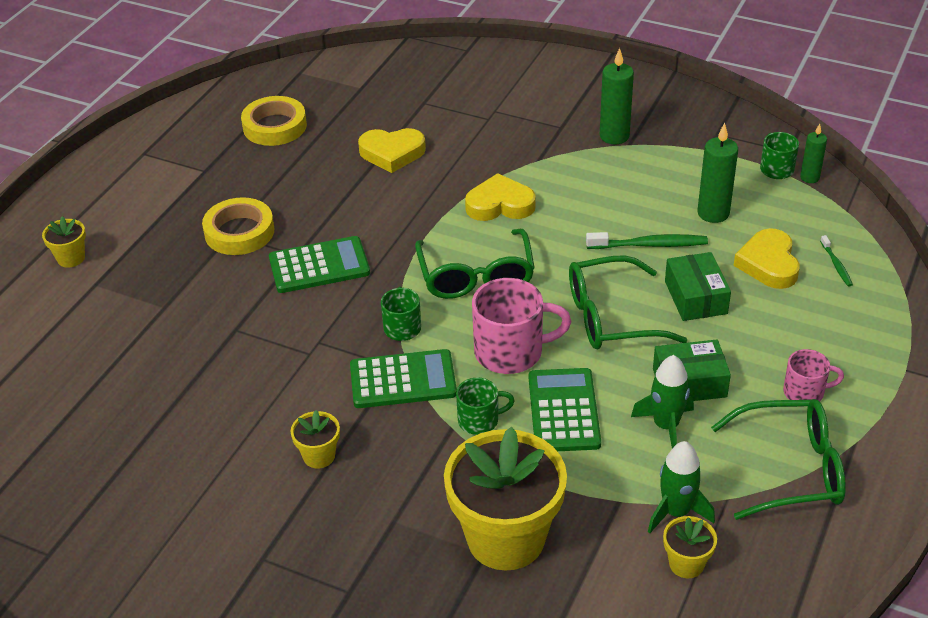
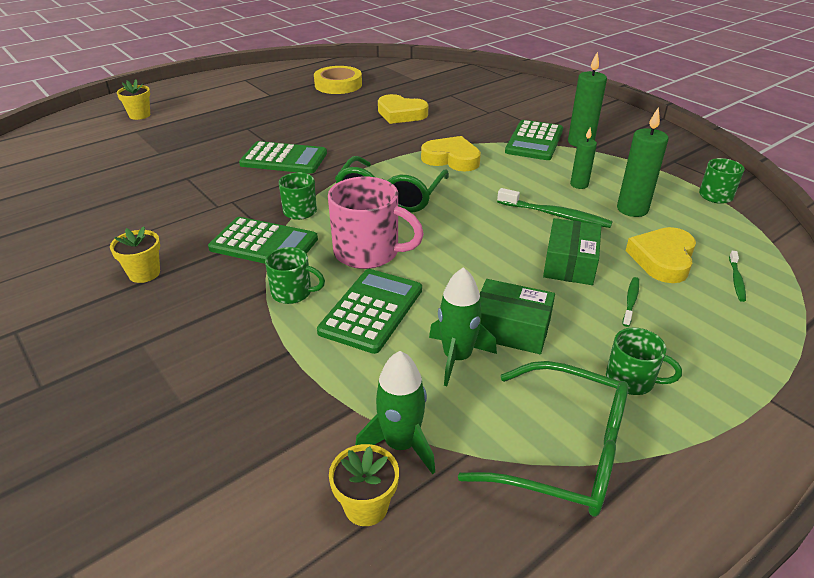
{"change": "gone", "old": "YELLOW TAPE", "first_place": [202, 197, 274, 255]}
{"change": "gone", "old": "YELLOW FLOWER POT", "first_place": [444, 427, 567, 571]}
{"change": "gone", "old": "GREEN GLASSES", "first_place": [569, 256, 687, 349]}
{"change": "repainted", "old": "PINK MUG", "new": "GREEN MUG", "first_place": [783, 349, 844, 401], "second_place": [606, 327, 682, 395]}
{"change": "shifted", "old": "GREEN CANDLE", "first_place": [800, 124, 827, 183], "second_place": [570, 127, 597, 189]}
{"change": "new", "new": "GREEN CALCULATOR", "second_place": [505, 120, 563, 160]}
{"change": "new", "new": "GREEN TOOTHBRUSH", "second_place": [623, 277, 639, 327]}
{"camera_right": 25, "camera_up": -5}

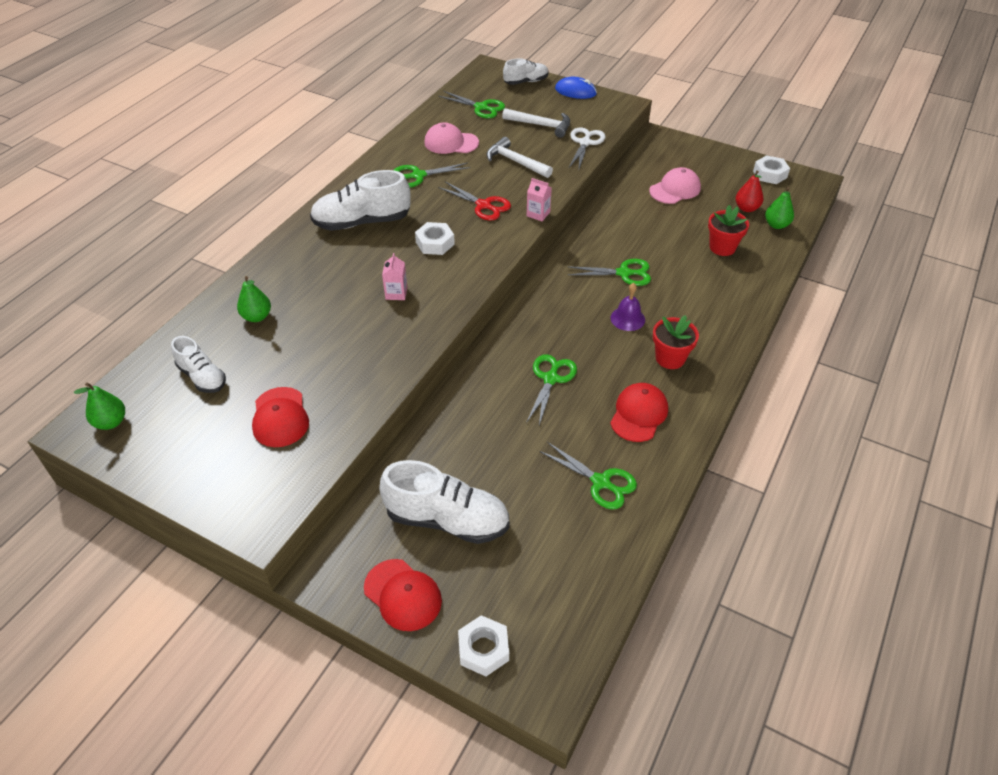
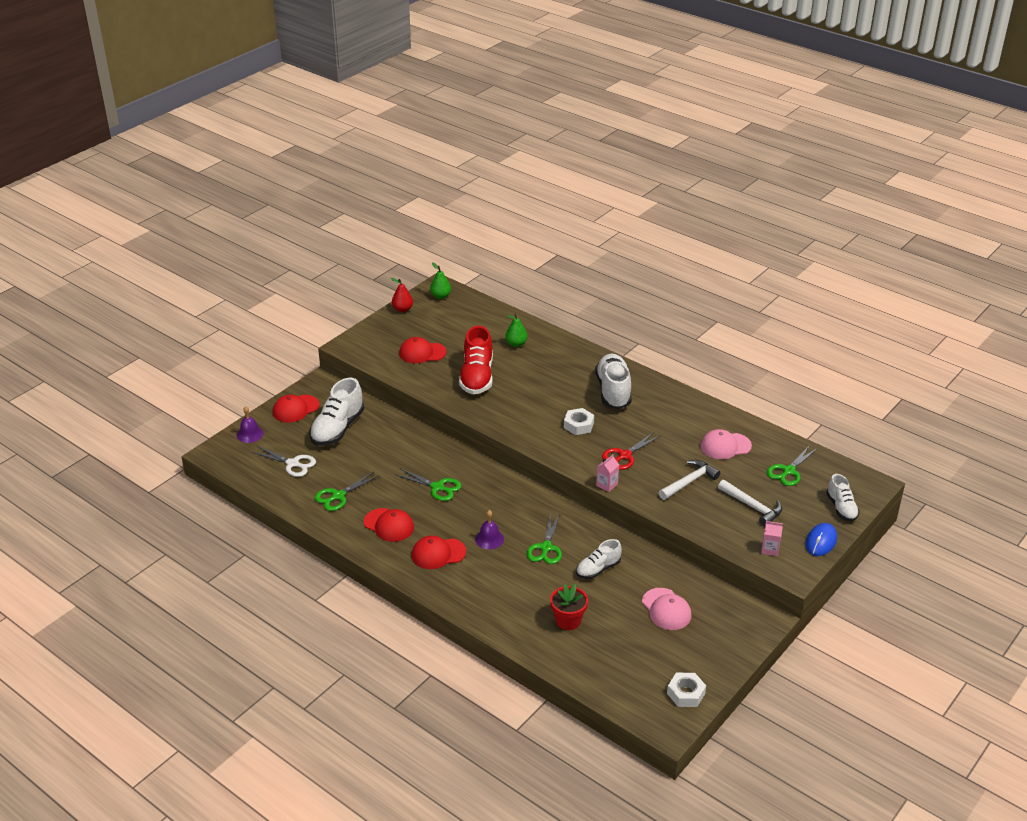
{"change": "shifted", "old": "WHITE SHOE", "first_place": [171, 336, 226, 393], "second_place": [576, 539, 622, 579]}
{"change": "shifted", "old": "PINK CARTON", "first_place": [382, 253, 407, 300], "second_place": [761, 521, 783, 556]}
{"change": "gone", "old": "GREEN SCISSORS", "first_place": [394, 163, 471, 188]}
{"change": "rotated", "old": "PINK CAP", "first_place": [424, 122, 479, 154], "second_place": [700, 429, 752, 460], "degrees": -120}
{"change": "swapped", "old": "WHITE NUT", "new": "PURPLE BELL", "first_place": [458, 615, 509, 676], "second_place": [237, 406, 264, 443]}
{"change": "rotated", "old": "WHITE HAMMER", "first_place": [502, 108, 570, 138], "second_place": [718, 480, 782, 526], "degrees": -75}
{"change": "shifted", "old": "WHITE SCISSORS", "first_place": [569, 127, 606, 169], "second_place": [252, 446, 316, 477]}
{"change": "swapped", "old": "RED FLOWER POT", "new": "RED CAP", "first_place": [653, 315, 699, 369], "second_place": [412, 536, 466, 569]}
{"change": "shifted", "old": "RED PEAR", "first_place": [735, 171, 763, 212], "second_place": [391, 278, 413, 312]}
{"change": "gone", "old": "GREEN PEAR", "first_place": [765, 187, 794, 229]}
{"change": "new", "new": "RED SHOE", "second_place": [459, 326, 493, 394]}
{"camera_right": 100, "camera_up": -10}

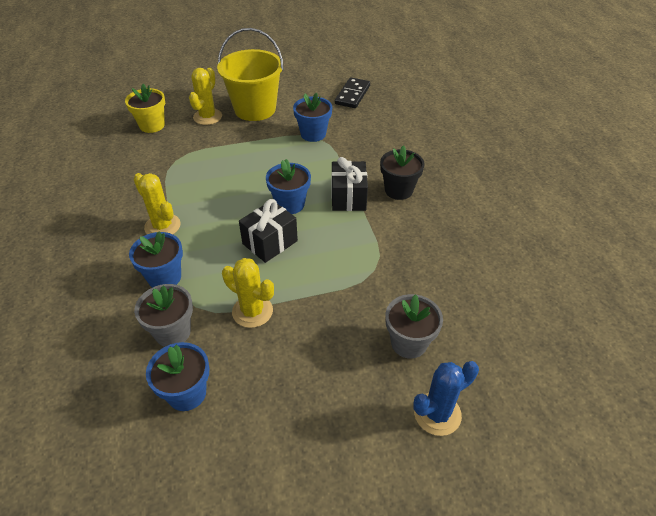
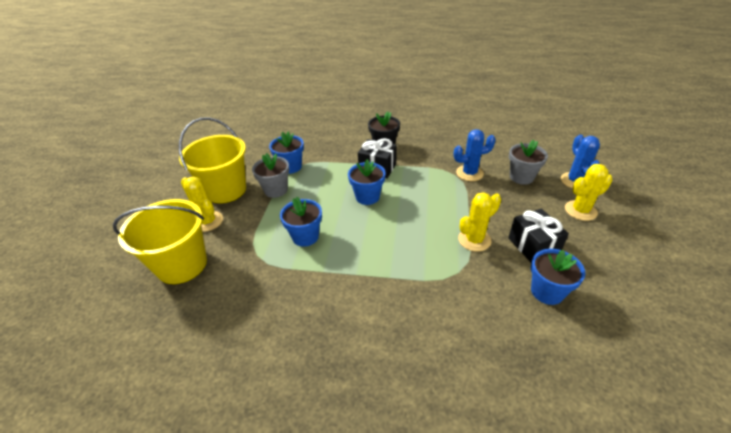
{"change": "swapped", "old": "YELLOW FLOWER POT", "new": "YELLOW BUCKET", "first_place": [125, 84, 165, 133], "second_place": [113, 199, 207, 284]}
{"change": "shifted", "old": "BLUE FLOWER POT", "first_place": [129, 231, 183, 288], "second_place": [280, 197, 322, 247]}
{"change": "shifted", "old": "YELLOW CACTUS", "first_place": [133, 173, 181, 234], "second_place": [565, 164, 613, 221]}
{"change": "shifted", "old": "GREY FLOWER POT", "first_place": [134, 284, 193, 347], "second_place": [252, 153, 289, 198]}
{"change": "shifted", "old": "BLACK GIFT", "first_place": [239, 199, 298, 263], "second_place": [508, 209, 569, 263]}
{"change": "gone", "old": "BLACK DOMINO", "first_place": [335, 77, 370, 108]}
{"change": "new", "new": "BLUE CACTUS", "second_place": [454, 129, 496, 181]}
{"camera_right": -65, "camera_up": -5}

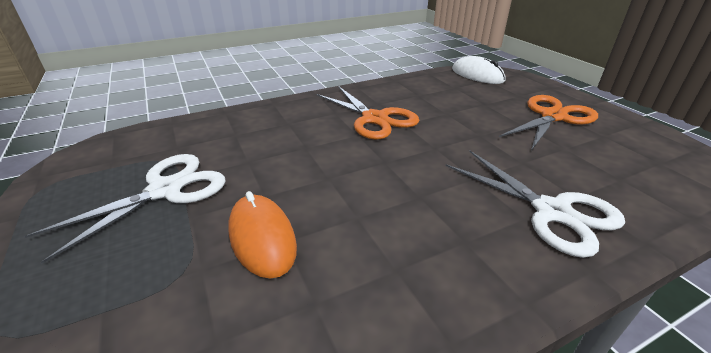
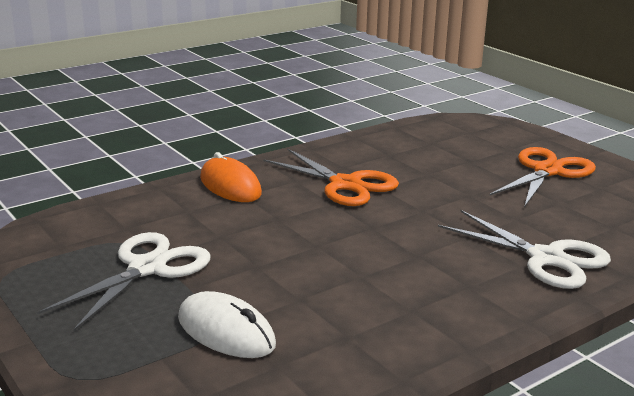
{"change": "shifted", "old": "ORANGE MOUSE", "first_place": [228, 191, 297, 279], "second_place": [200, 152, 262, 202]}
{"change": "shifted", "old": "WHITE MOUSE", "first_place": [452, 56, 505, 84], "second_place": [178, 291, 276, 358]}
{"camera_right": -10, "camera_up": -10}

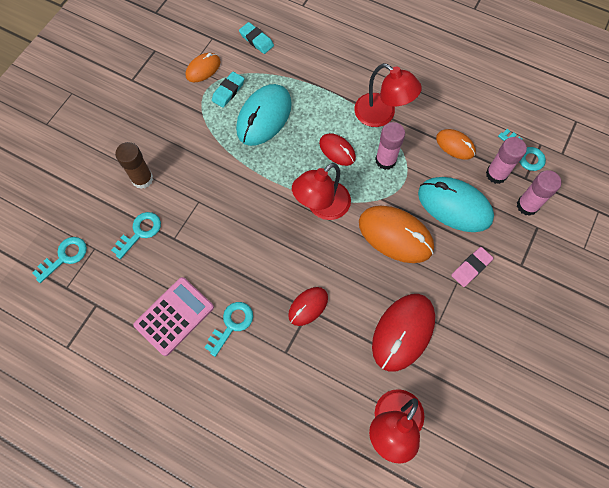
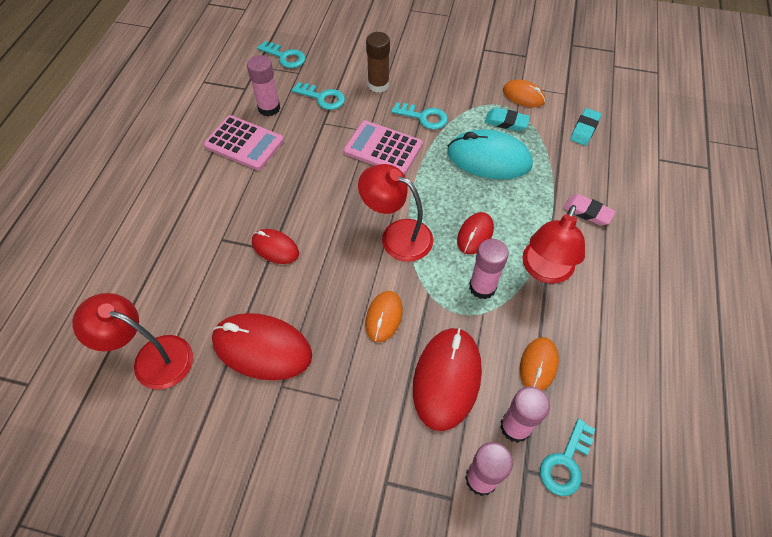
{"change": "shifted", "old": "TURQUOISE KEY", "first_place": [204, 302, 253, 357], "second_place": [391, 102, 448, 130]}
{"change": "scaled", "old": "ORANGE MOUSE", "first_place": [359, 206, 434, 263], "second_place": [365, 291, 403, 342], "factor": 0.56}
{"change": "repainted", "old": "TURQUOISE MOUSE", "new": "RED MOUSE", "first_place": [418, 177, 494, 232], "second_place": [413, 328, 482, 431]}
{"change": "shifted", "old": "PINK ERASER", "first_place": [451, 247, 493, 287], "second_place": [563, 194, 616, 226]}
{"change": "new", "new": "PINK GLUE STICK", "second_place": [247, 55, 280, 116]}
{"change": "new", "new": "PINK CALCULATOR", "second_place": [344, 120, 423, 175]}
{"camera_right": 75, "camera_up": -10}

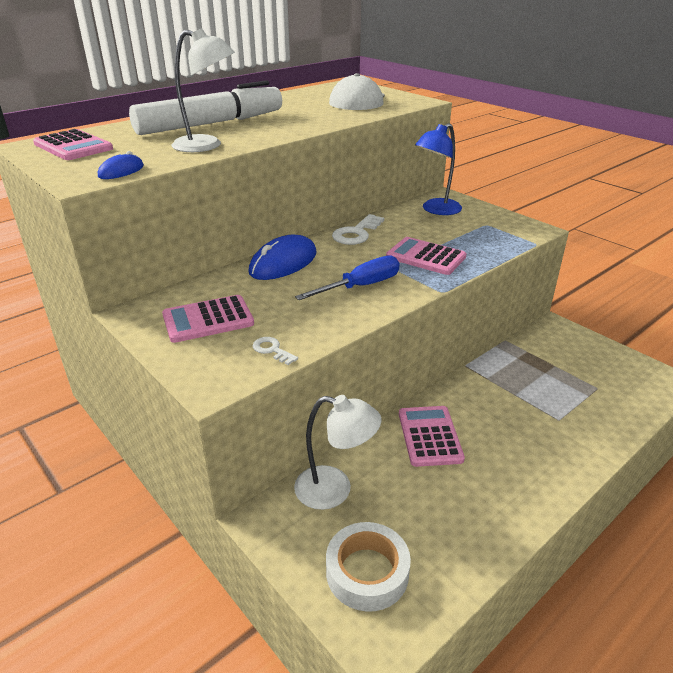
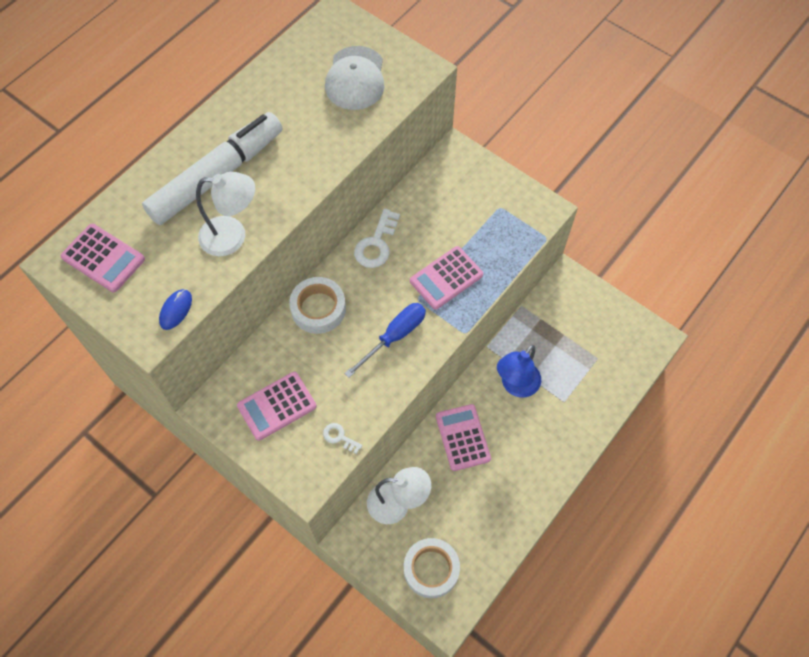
{"change": "swapped", "old": "BLUE MOUSE", "new": "WHITE TAPE", "first_place": [248, 235, 317, 280], "second_place": [289, 277, 346, 334]}
{"change": "rotated", "old": "PINK CALCULATOR", "first_place": [386, 237, 467, 275], "second_place": [410, 246, 483, 310], "degrees": -60}
{"change": "shifted", "old": "BLUE LAMP", "first_place": [415, 123, 462, 215], "second_place": [497, 345, 541, 397]}
{"camera_right": -10, "camera_up": 30}

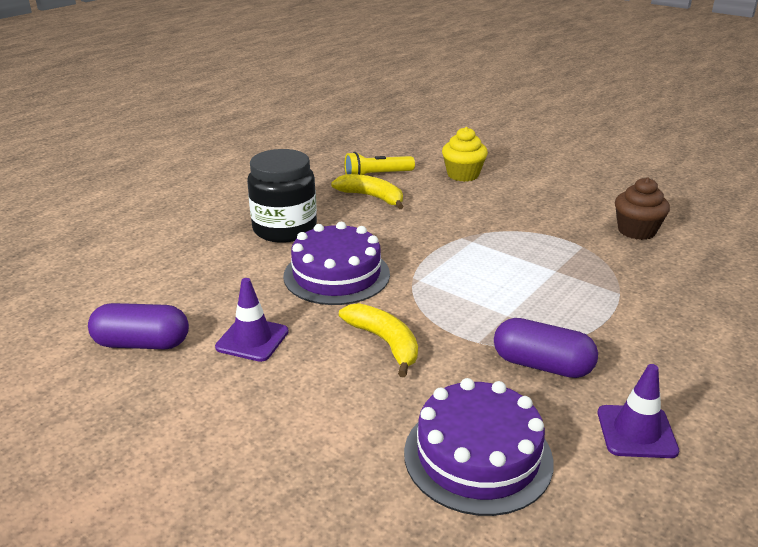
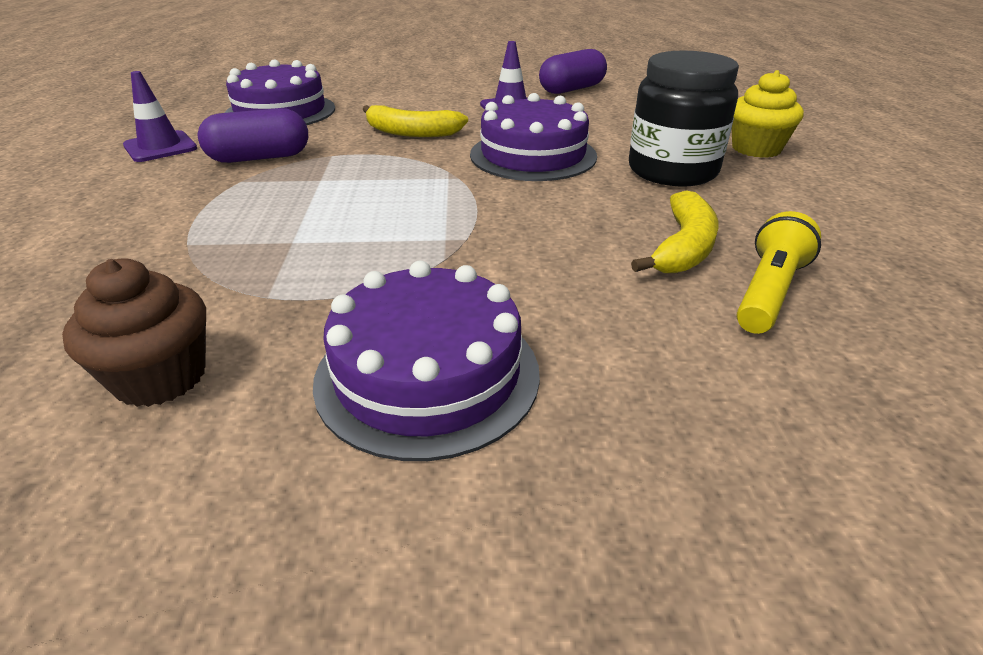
{"change": "rotated", "old": "YELLOW BANANA", "first_place": [331, 174, 404, 209], "second_place": [631, 190, 718, 273], "degrees": -60}
{"change": "shifted", "old": "YELLOW CUPCAKE", "first_place": [442, 127, 488, 182], "second_place": [732, 70, 804, 158]}
{"change": "new", "new": "PURPLE CAKE", "second_place": [313, 261, 540, 461]}
{"camera_right": 140, "camera_up": 5}

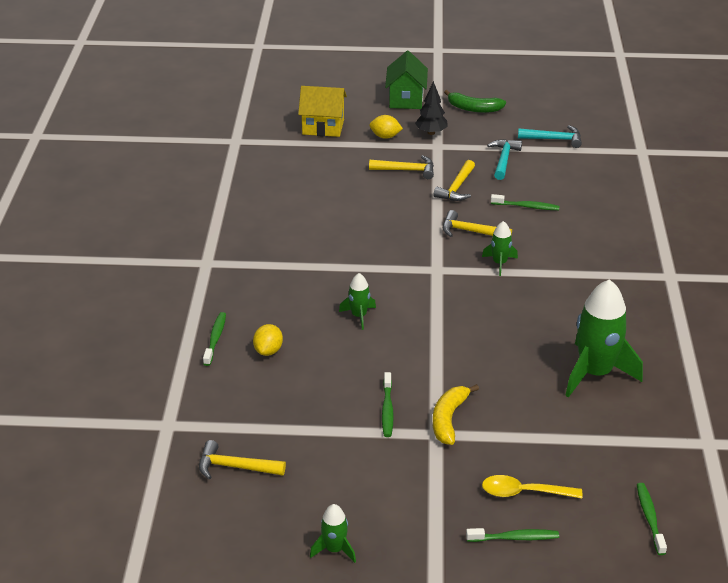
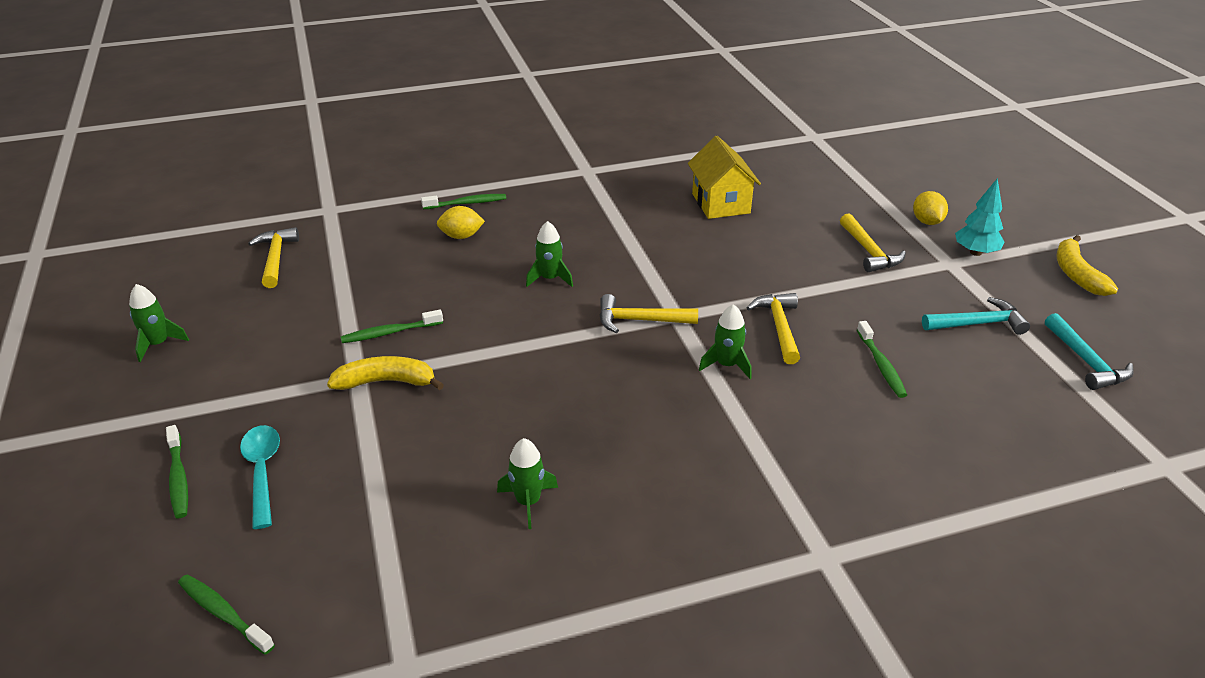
{"change": "shifted", "old": "YELLOW HOUSE", "first_place": [298, 86, 347, 137], "second_place": [688, 136, 761, 219]}
{"change": "gone", "old": "GREEN HOUSE", "first_place": [385, 51, 428, 109]}
{"change": "repainted", "old": "BLACK TREE", "new": "TURQUOISE TREE", "first_place": [415, 81, 448, 135], "second_place": [955, 178, 1004, 256]}
{"change": "shifted", "old": "YELLOW HAMMER", "first_place": [433, 160, 475, 201], "second_place": [599, 294, 698, 333]}
{"change": "repainted", "old": "GREEN BANANA", "new": "YELLOW BANANA", "first_place": [444, 90, 506, 113], "second_place": [1056, 235, 1118, 296]}
{"change": "repainted", "old": "YELLOW SPOON", "new": "TURQUOISE SPOON", "first_place": [482, 475, 583, 498], "second_place": [240, 425, 280, 529]}
{"change": "scaled", "old": "GREEN ROCKET", "first_place": [565, 279, 643, 397], "second_place": [497, 438, 558, 529], "factor": 0.48}
{"change": "rotated", "old": "GREEN TOOTHBRUSH", "first_place": [637, 483, 667, 555], "second_place": [178, 574, 275, 655], "degrees": -120}
{"camera_right": 70, "camera_up": 0}

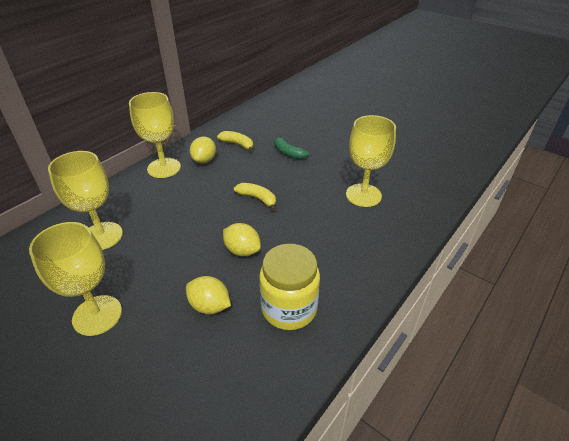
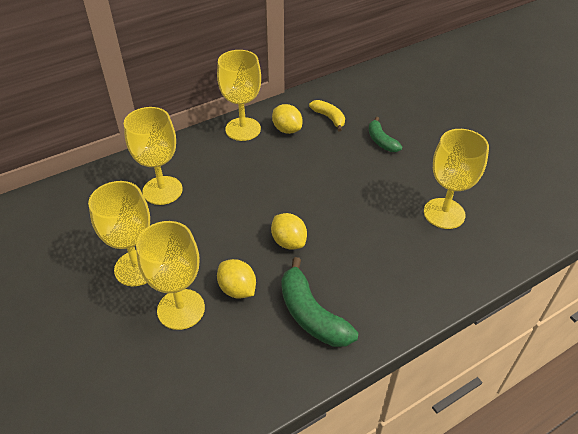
{"change": "rotated", "old": "YELLOW LEMON", "first_place": [190, 137, 216, 164], "second_place": [272, 104, 302, 134], "degrees": -75}
{"change": "gone", "old": "YELLOW BANANA", "first_place": [234, 183, 276, 211]}
{"change": "swapped", "old": "YELLOW JAR", "new": "GREEN BANANA", "first_place": [259, 244, 320, 330], "second_place": [281, 257, 358, 347]}
{"change": "new", "new": "YELLOW GOBLET", "second_place": [136, 221, 205, 330]}
{"camera_right": 20, "camera_up": 5}

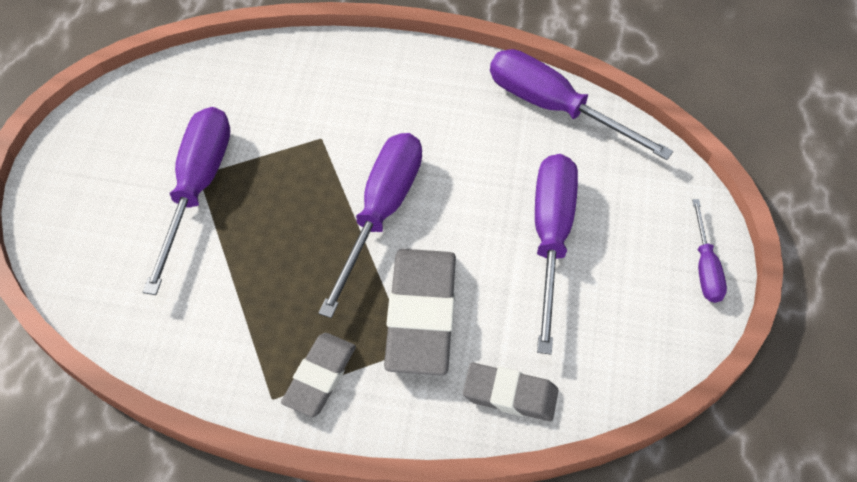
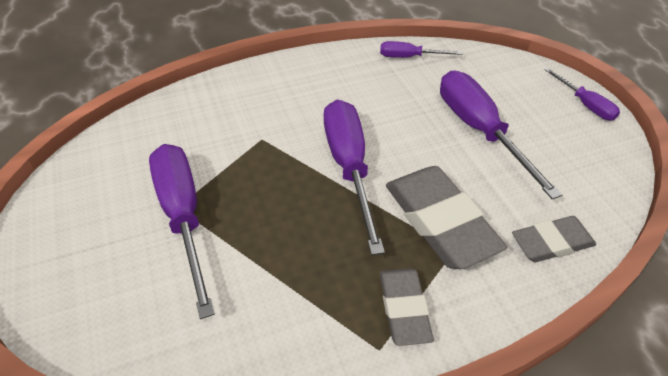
{"change": "scaled", "old": "PURPLE SCREWDRIVER", "first_place": [490, 49, 673, 160], "second_place": [380, 41, 463, 58], "factor": 0.53}
{"camera_right": -30, "camera_up": -10}

